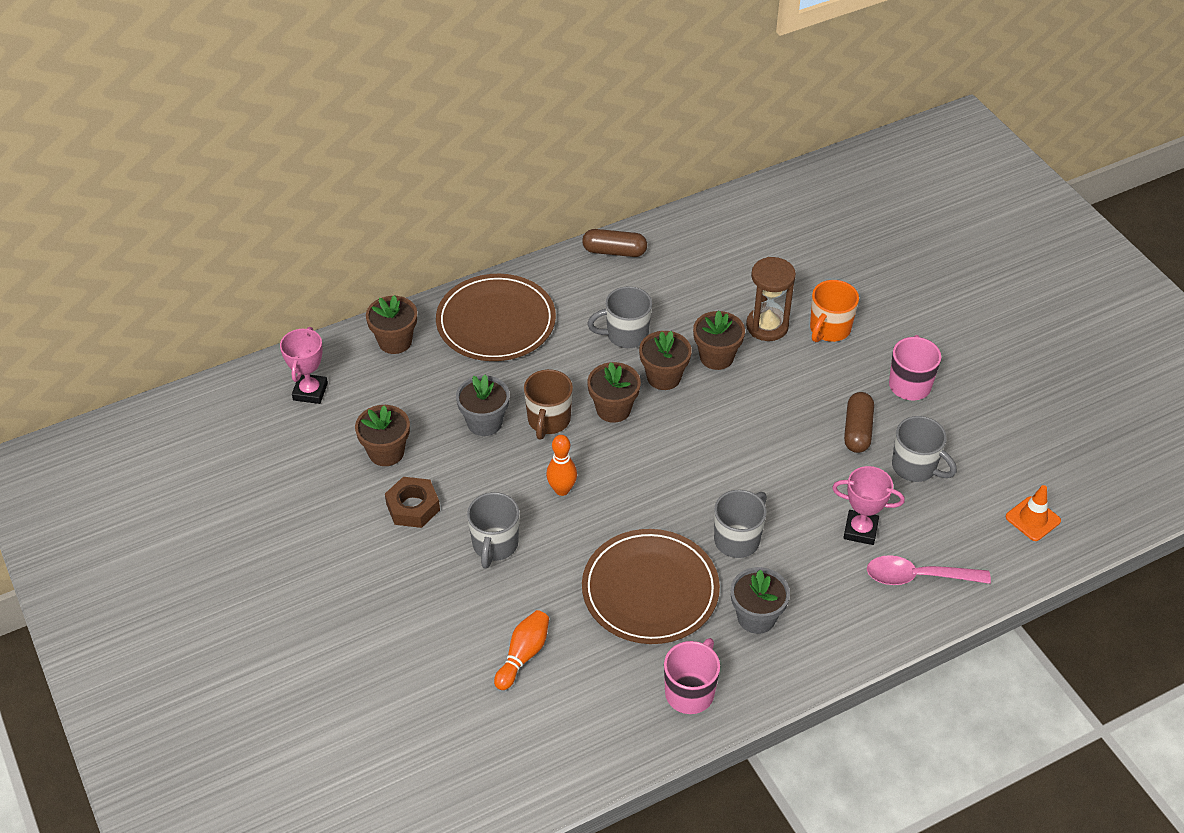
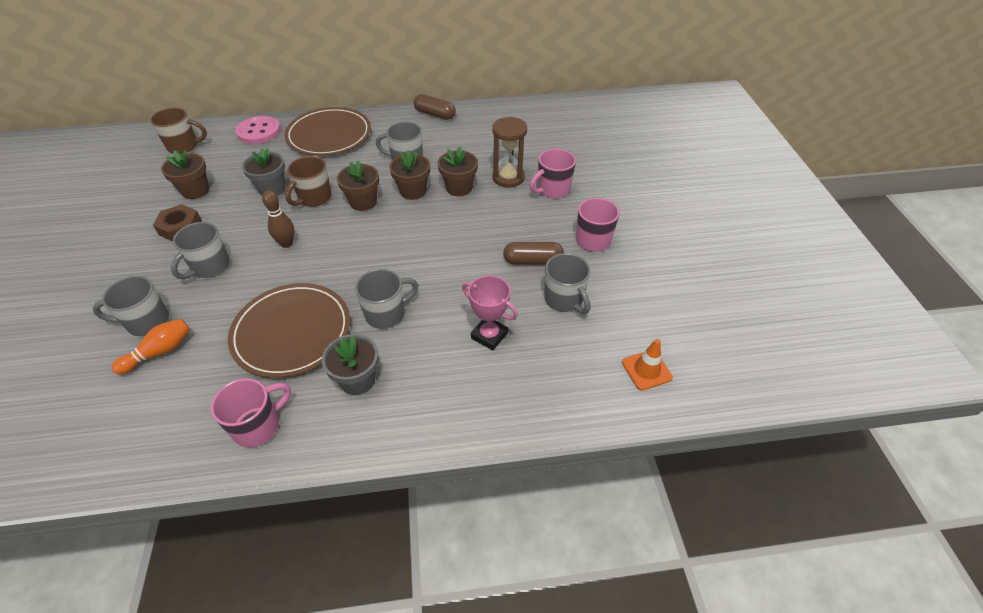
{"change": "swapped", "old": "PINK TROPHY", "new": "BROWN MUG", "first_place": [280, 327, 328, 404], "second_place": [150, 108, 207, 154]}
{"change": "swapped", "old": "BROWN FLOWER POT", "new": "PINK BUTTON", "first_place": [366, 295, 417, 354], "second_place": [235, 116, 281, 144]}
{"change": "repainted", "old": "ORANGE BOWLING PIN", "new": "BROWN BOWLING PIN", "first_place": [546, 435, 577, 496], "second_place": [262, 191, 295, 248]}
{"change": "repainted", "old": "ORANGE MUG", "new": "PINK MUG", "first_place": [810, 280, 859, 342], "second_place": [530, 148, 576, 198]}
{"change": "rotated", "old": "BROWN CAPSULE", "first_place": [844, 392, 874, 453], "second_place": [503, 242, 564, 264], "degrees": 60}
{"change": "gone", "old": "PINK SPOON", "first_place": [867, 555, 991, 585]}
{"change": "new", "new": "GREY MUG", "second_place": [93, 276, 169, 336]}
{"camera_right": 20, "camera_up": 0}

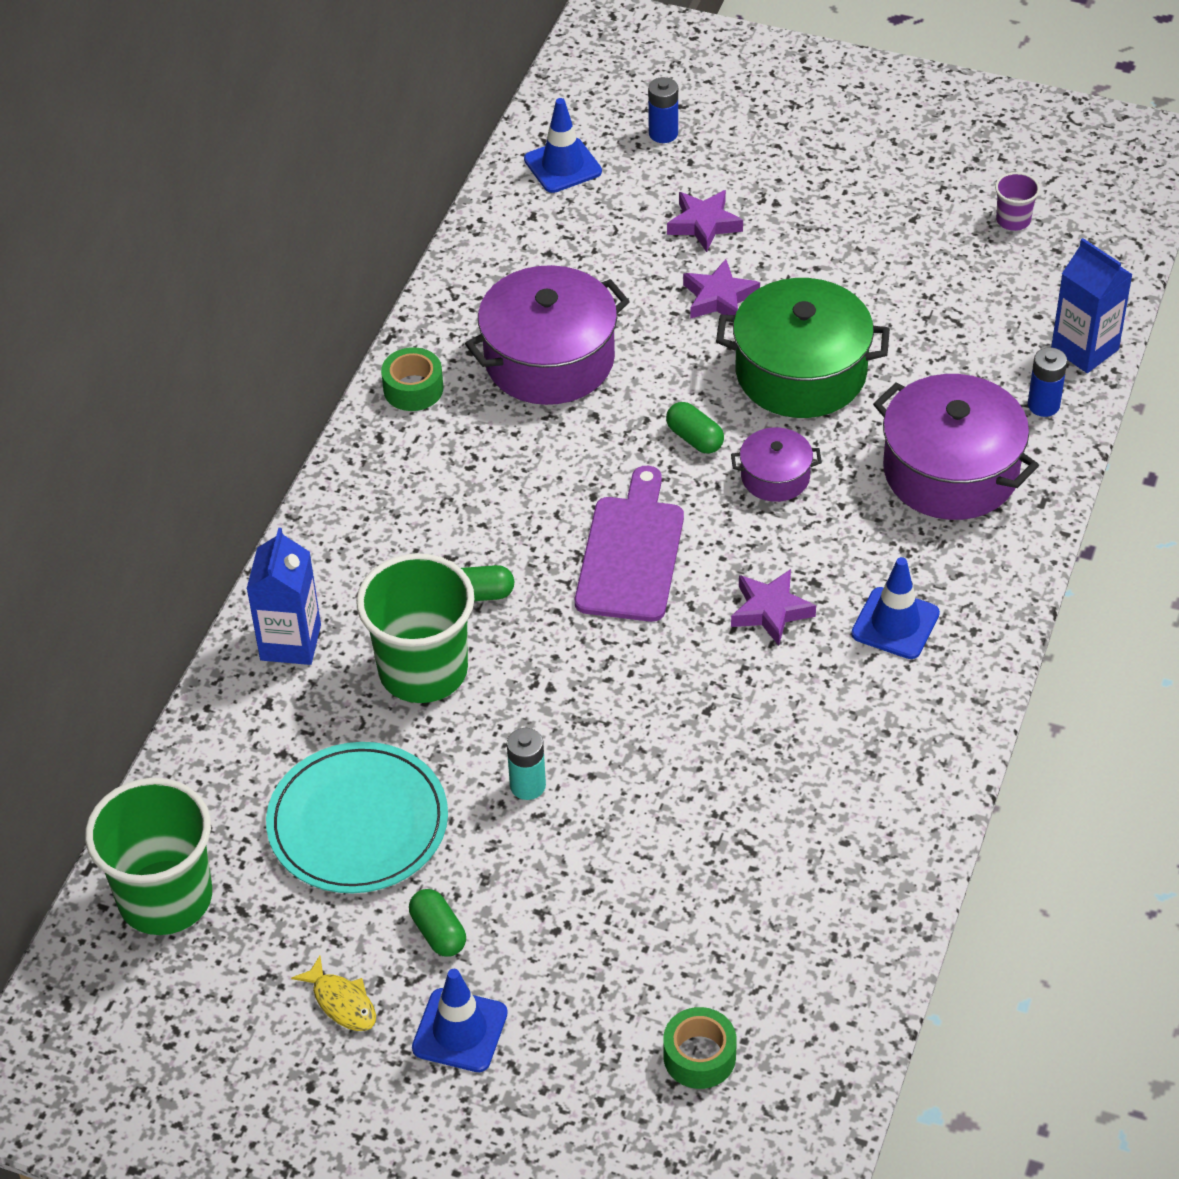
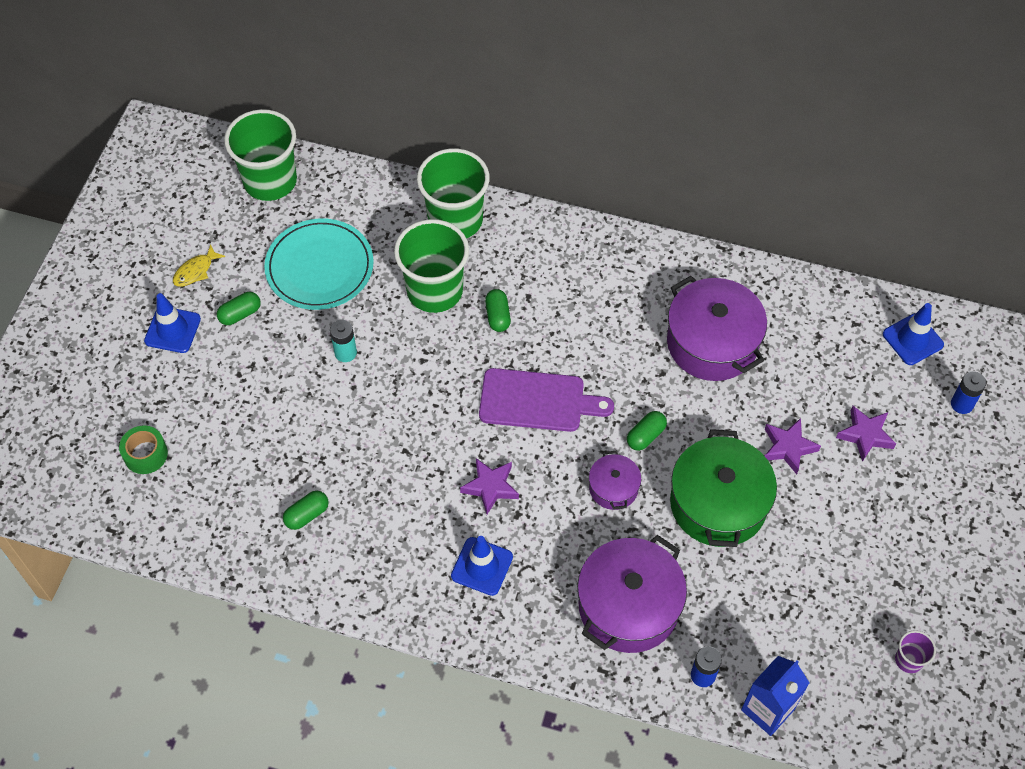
{"change": "swapped", "old": "BLUE CARTON", "new": "GREEN CUP", "first_place": [247, 528, 321, 665], "second_place": [417, 148, 490, 238]}
{"change": "gone", "old": "GREEN TAPE", "first_place": [381, 347, 443, 411]}
{"change": "new", "new": "GREEN CAPSULE", "second_place": [283, 491, 329, 530]}
{"camera_right": 85, "camera_up": 10}

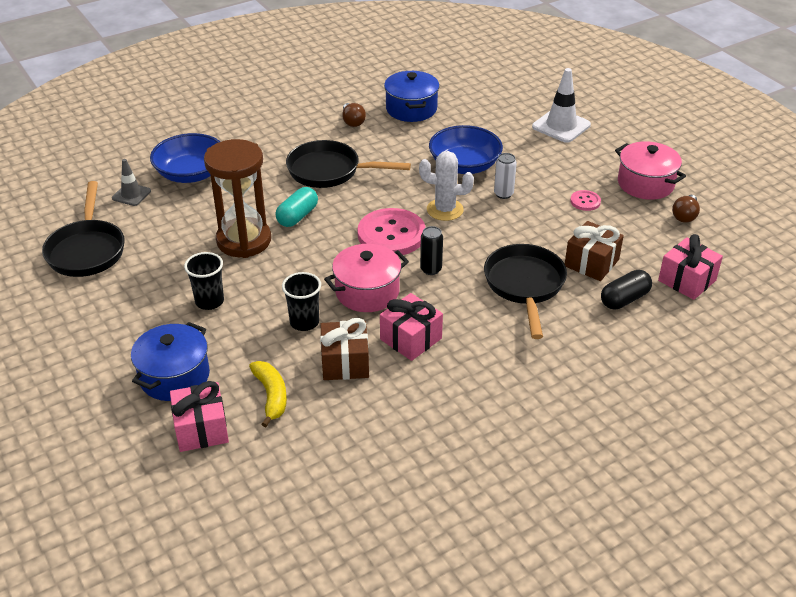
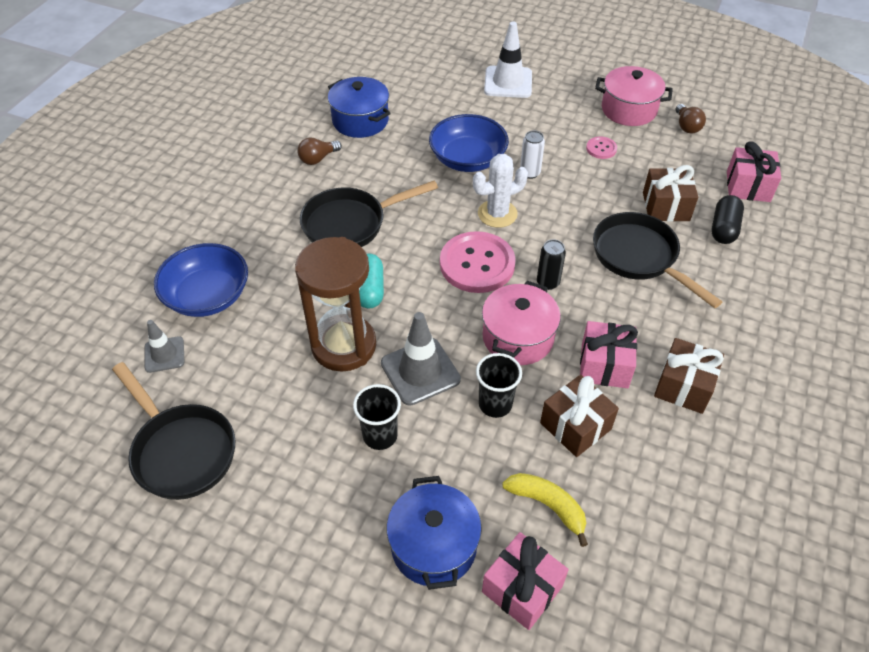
{"change": "rotated", "old": "BROWN LIGHT BULB", "first_place": [342, 103, 366, 127], "second_place": [297, 138, 342, 165], "degrees": 105}
{"change": "new", "new": "GREY TRAFFIC CONE", "second_place": [381, 312, 461, 406]}
{"change": "new", "new": "BROWN GIFT", "second_place": [654, 338, 724, 414]}
{"camera_right": -35, "camera_up": 10}

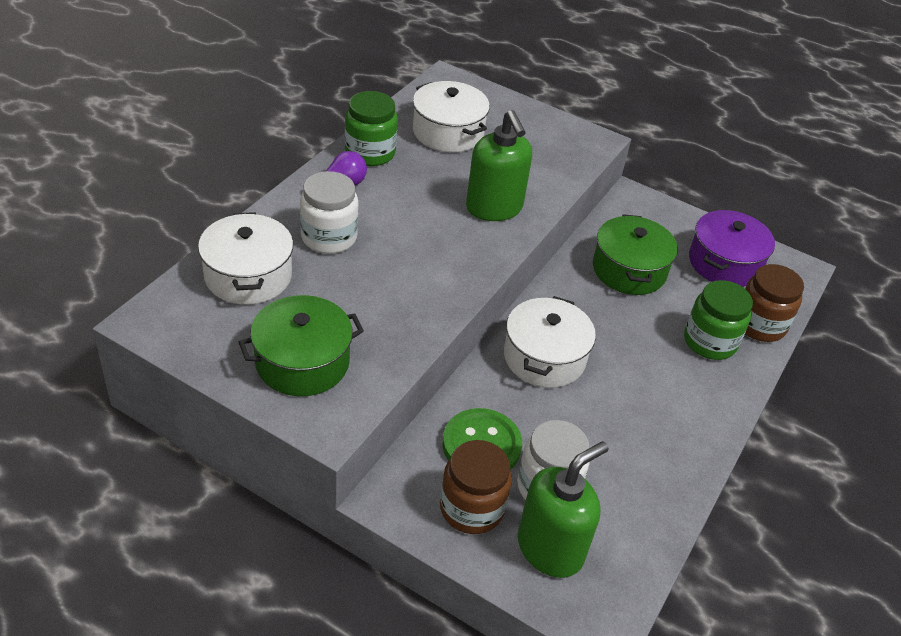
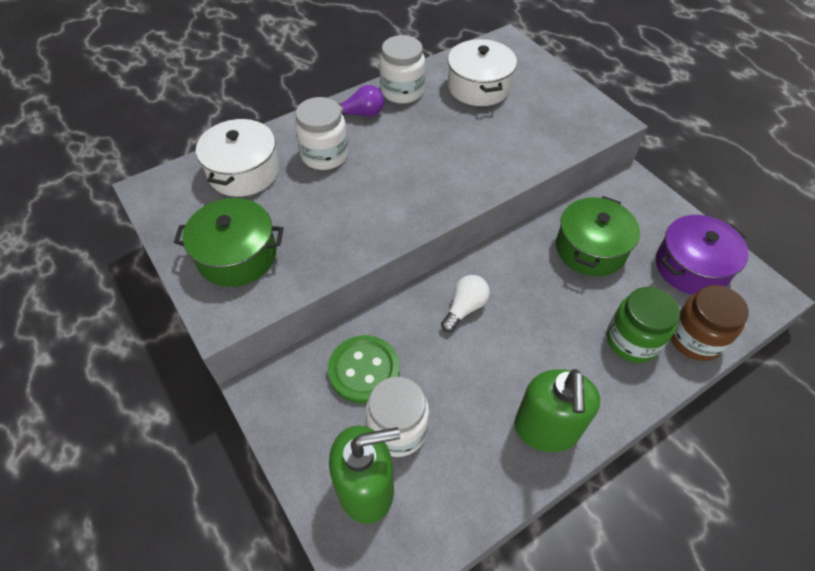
{"change": "repainted", "old": "GREEN JAR", "new": "WHITE JAR", "first_place": [345, 91, 398, 166], "second_place": [379, 35, 425, 104]}
{"change": "gone", "old": "BROWN JAR", "first_place": [440, 440, 512, 534]}
{"change": "shifted", "old": "GREEN SOAP DISPENSER", "first_place": [466, 110, 532, 221], "second_place": [514, 369, 600, 452]}
{"change": "swapped", "old": "WHITE POT", "new": "WHITE LIGHT BULB", "first_place": [504, 296, 596, 388], "second_place": [441, 275, 490, 332]}
{"camera_right": 30, "camera_up": 10}

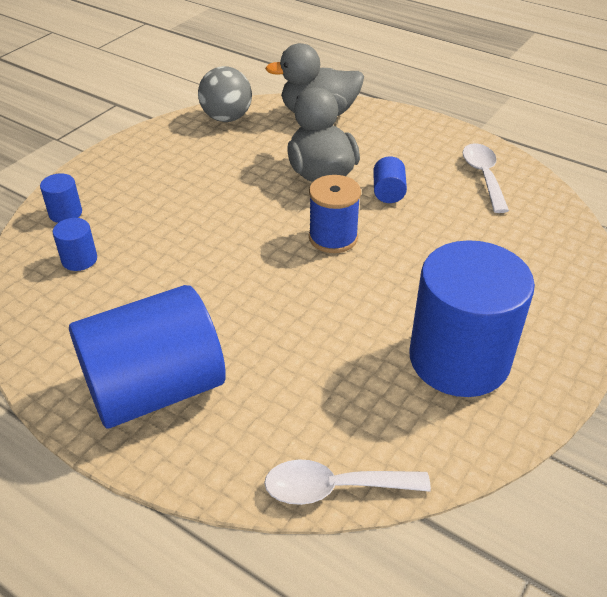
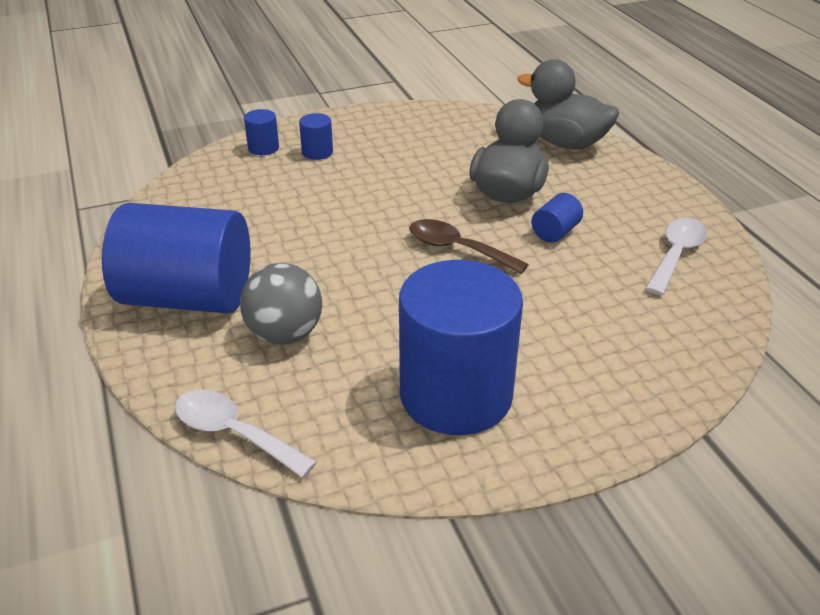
{"change": "shifted", "old": "BLUE CYLINDER", "first_place": [53, 218, 97, 271], "second_place": [299, 113, 333, 160]}
{"change": "shifted", "old": "GREY BALL", "first_place": [198, 66, 252, 122], "second_place": [240, 263, 322, 344]}
{"change": "swapped", "old": "BLUE SPOOL", "new": "BROWN SPOON", "first_place": [309, 175, 361, 253], "second_place": [409, 219, 529, 274]}
{"camera_right": 35, "camera_up": -5}

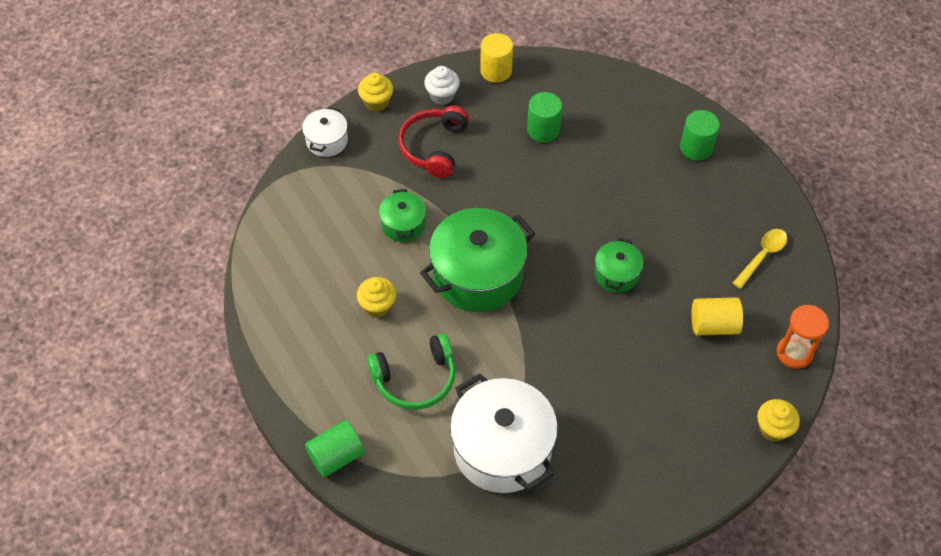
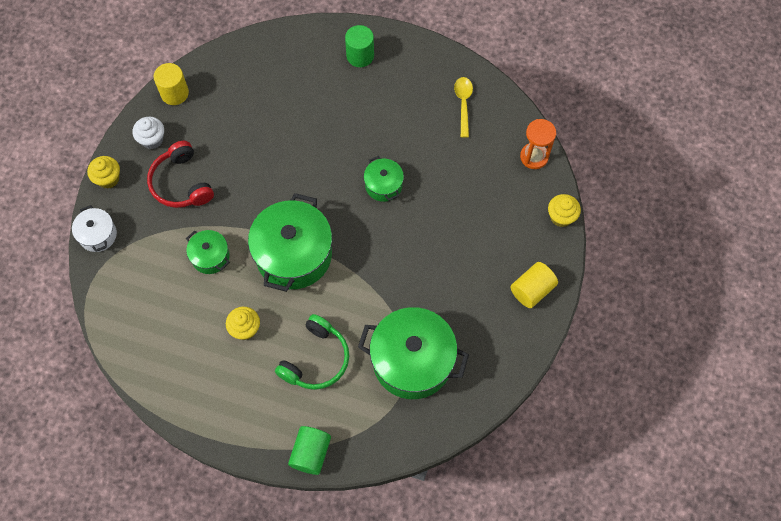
{"change": "repainted", "old": "WHITE POT", "new": "GREEN POT", "first_place": [450, 373, 558, 493], "second_place": [358, 307, 469, 399]}
{"change": "gone", "old": "GREEN CYLINDER", "first_place": [527, 92, 562, 142]}
{"change": "shifted", "old": "YELLOW CYLINDER", "first_place": [691, 297, 743, 335], "second_place": [511, 262, 558, 308]}
{"camera_right": -40, "camera_up": 10}

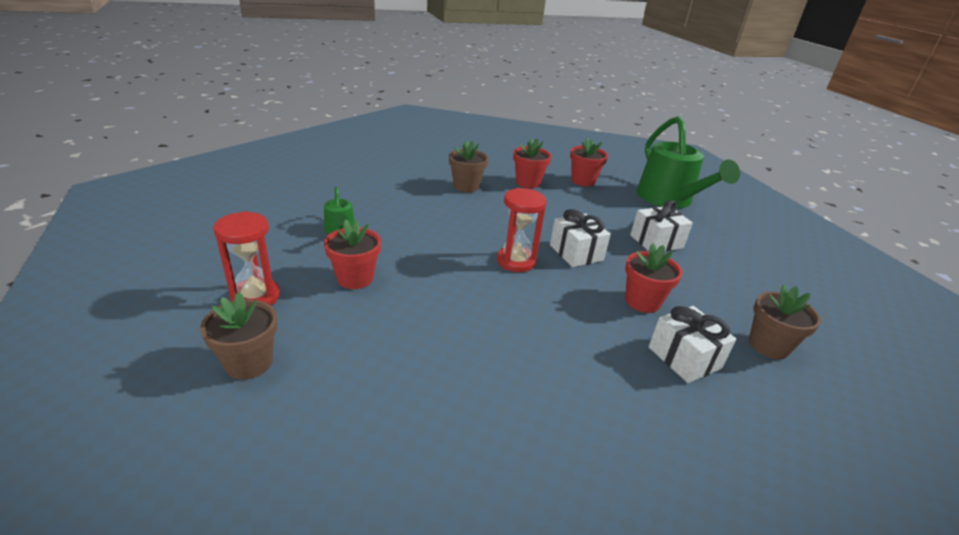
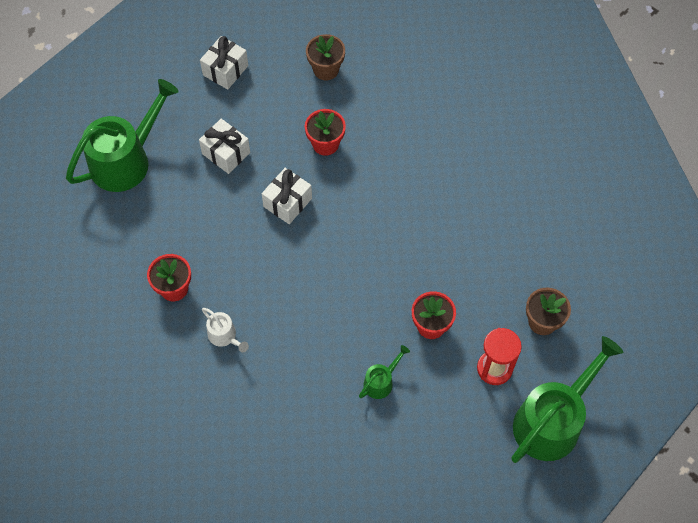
{"change": "swapped", "old": "BROWN FLOWER POT", "new": "WHITE WATERING CAN", "first_place": [449, 141, 489, 193], "second_place": [202, 308, 249, 352]}
{"change": "gone", "old": "RED HOURGLASS", "first_place": [497, 188, 547, 272]}
{"change": "gone", "old": "RED FLOWER POT", "first_place": [570, 137, 608, 186]}
{"change": "shifted", "old": "WHITE GIFT", "first_place": [648, 306, 736, 383], "second_place": [200, 36, 248, 90]}
{"change": "new", "new": "GREEN WATERING CAN", "second_place": [512, 336, 624, 463]}
{"camera_right": -115, "camera_up": 30}

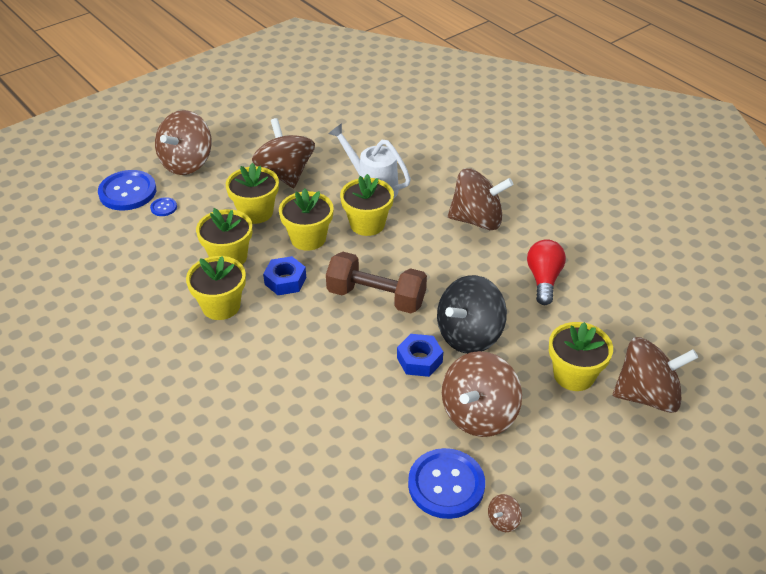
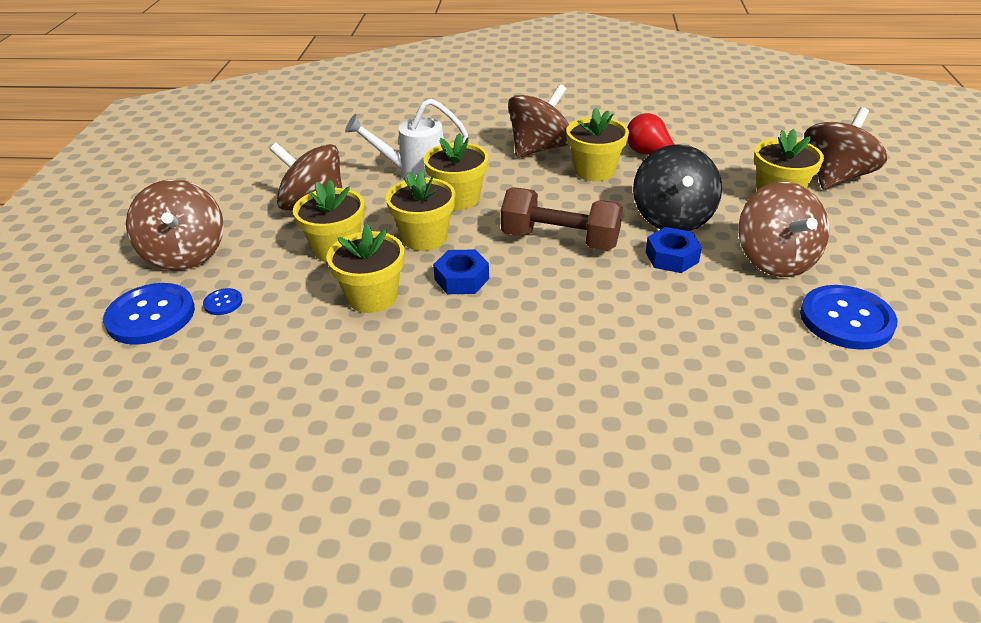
{"change": "shifted", "old": "YELLOW FLOWER POT", "first_place": [186, 256, 246, 320], "second_place": [566, 107, 629, 181]}
{"change": "rotated", "old": "BROWN DUMBBELL", "first_place": [326, 252, 427, 313], "second_place": [501, 188, 623, 251], "degrees": 45}
{"change": "gone", "old": "BROWN SPINNING TOP", "first_place": [488, 494, 522, 532]}
{"camera_right": -45, "camera_up": -5}

